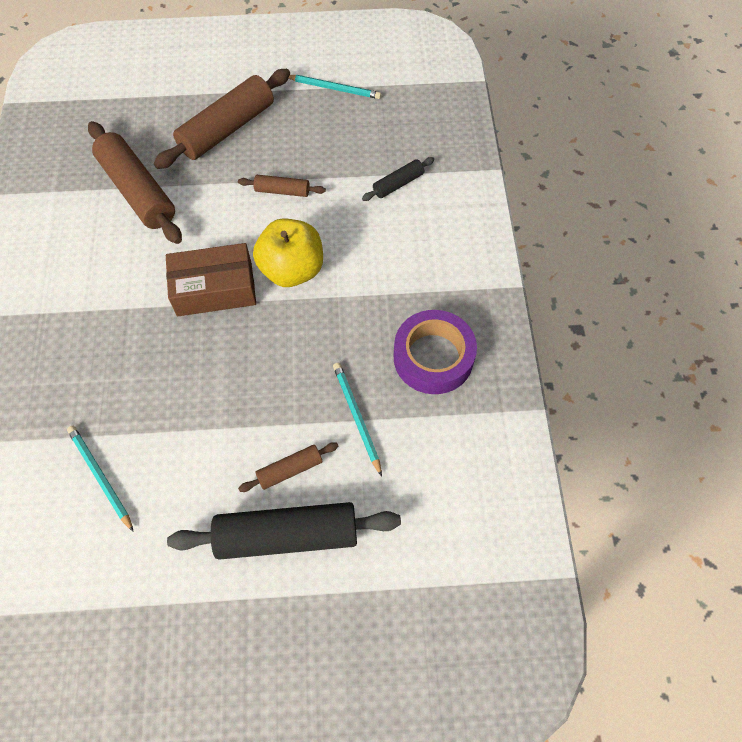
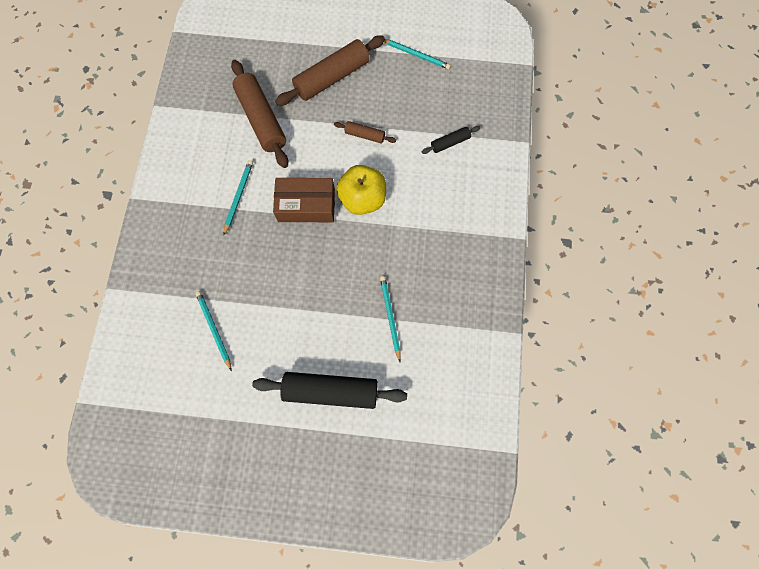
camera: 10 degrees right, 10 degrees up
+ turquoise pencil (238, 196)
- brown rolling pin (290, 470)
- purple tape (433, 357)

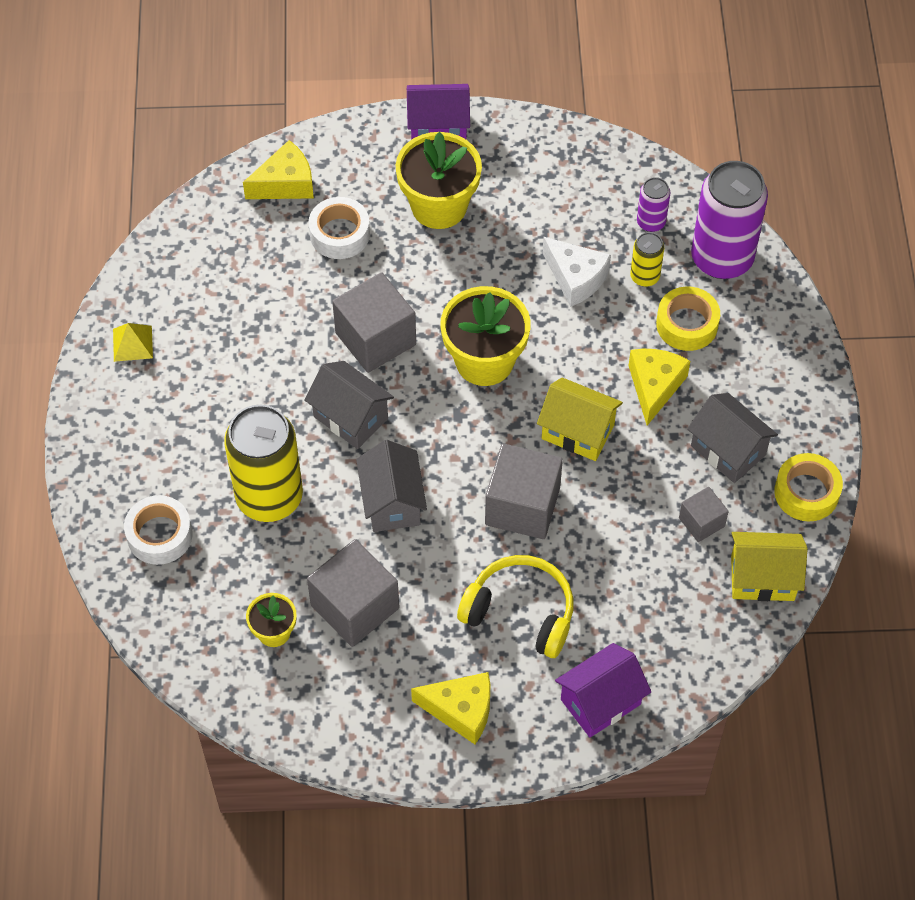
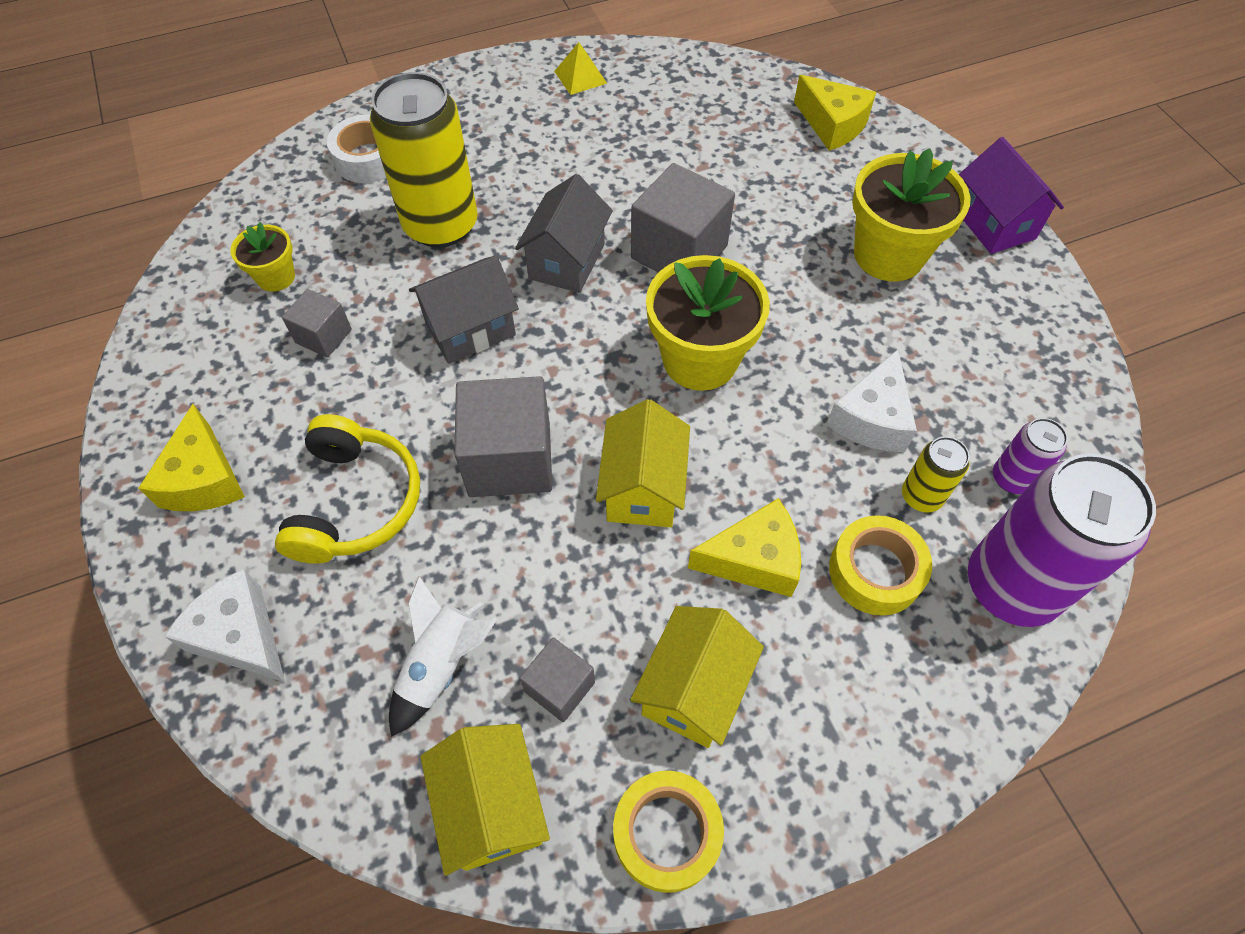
camera: 70 degrees right, 0 degrees up
~ purple house (600, 702) to white cheese (240, 636)
~ grey cube (355, 607) = (323, 336) x0.54
+ white rocket (441, 665)
~ grey house (728, 450) to yellow house (693, 689)
- white tape (339, 234)

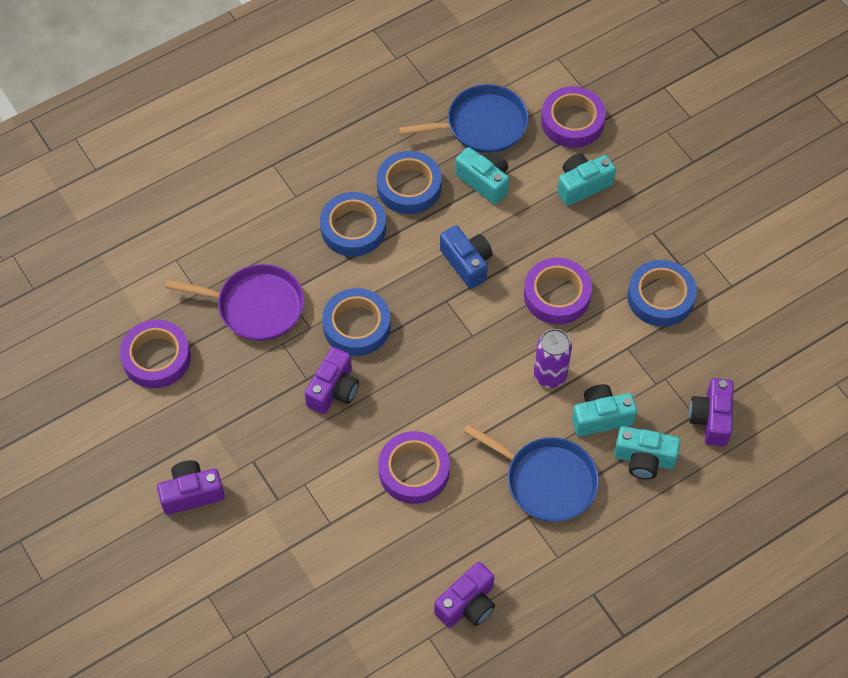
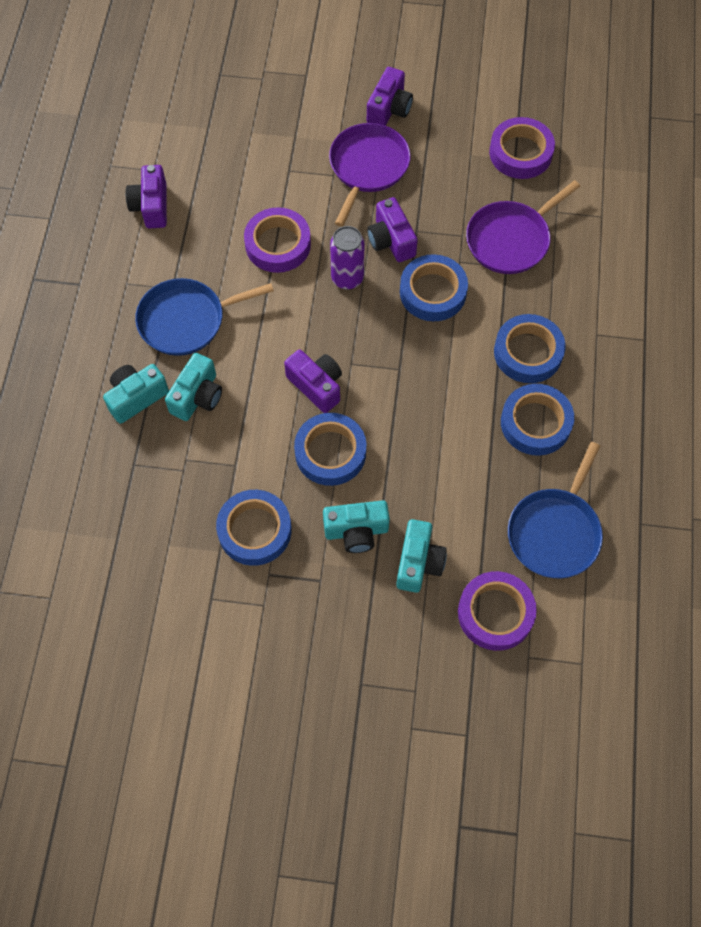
camera: 130 degrees right, 5 degrees up
~ purple camera (711, 419) to (316, 386)
~ purple tape (557, 295) to blue tape (330, 452)
~ turquoise camera (484, 181) to (356, 531)
+ purple pan (367, 167)
~ purple can (550, 375) to (347, 278)
- blue camera (467, 263)

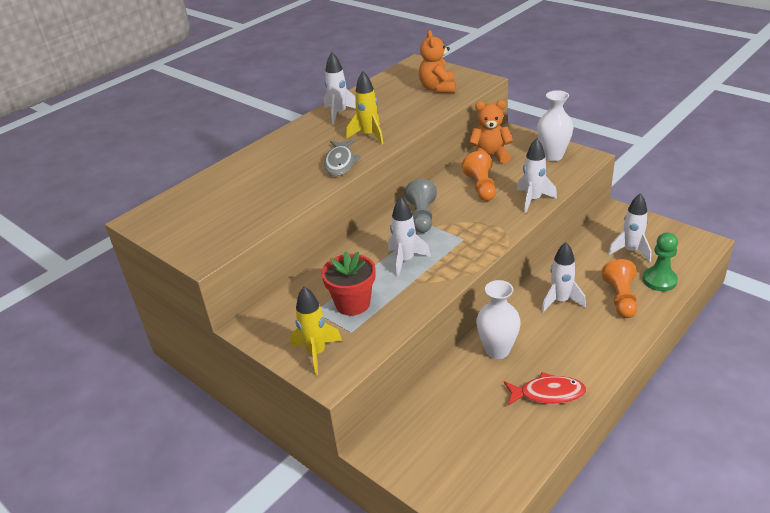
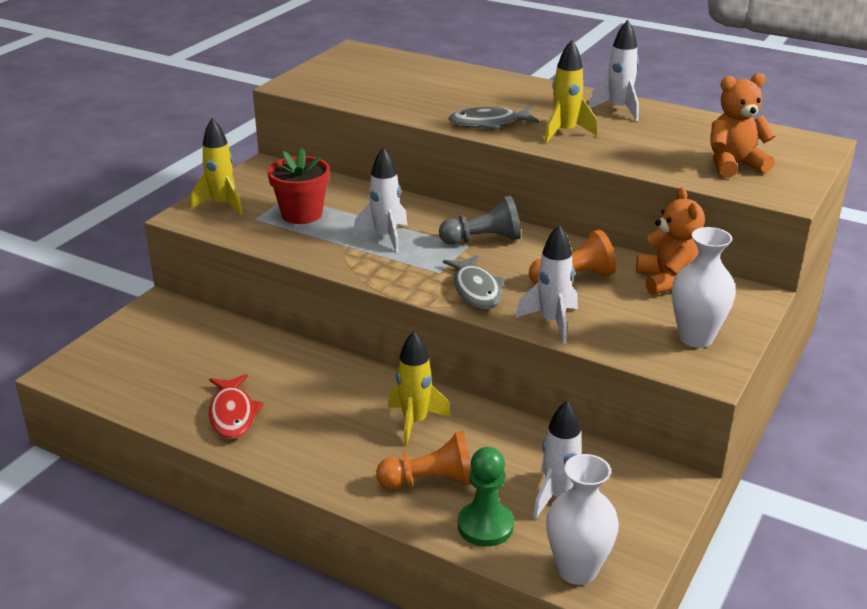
camera: 75 degrees right, 5 degrees down
~ white rocket (560, 301) to yellow rocket (415, 422)
+ grey fish (476, 290)
~ white vase (497, 350) to (577, 570)

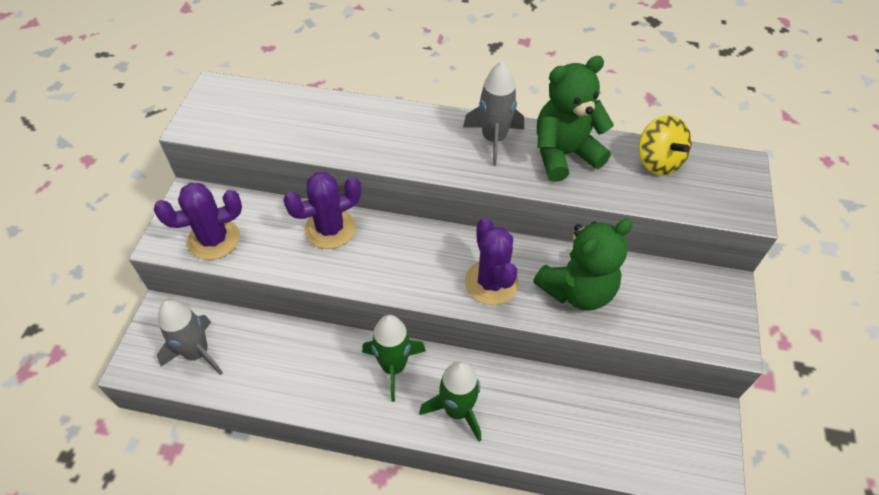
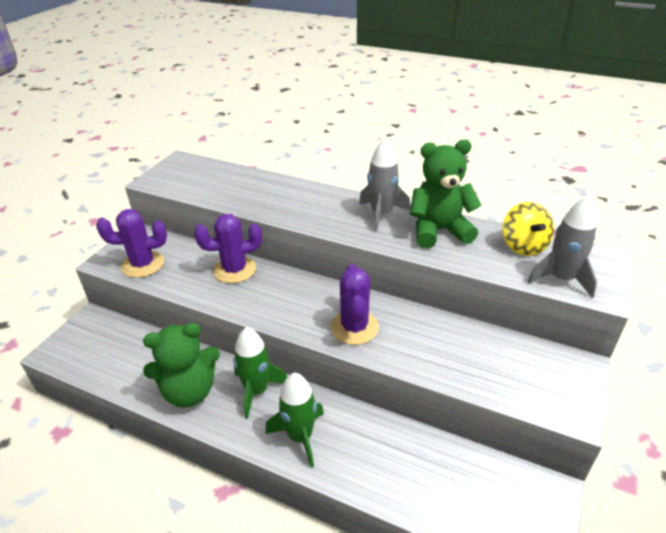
camera: 15 degrees right, 15 degrees down
~ green teddy bear (577, 290) to (189, 391)
~ grey rocket (197, 353) to (561, 279)

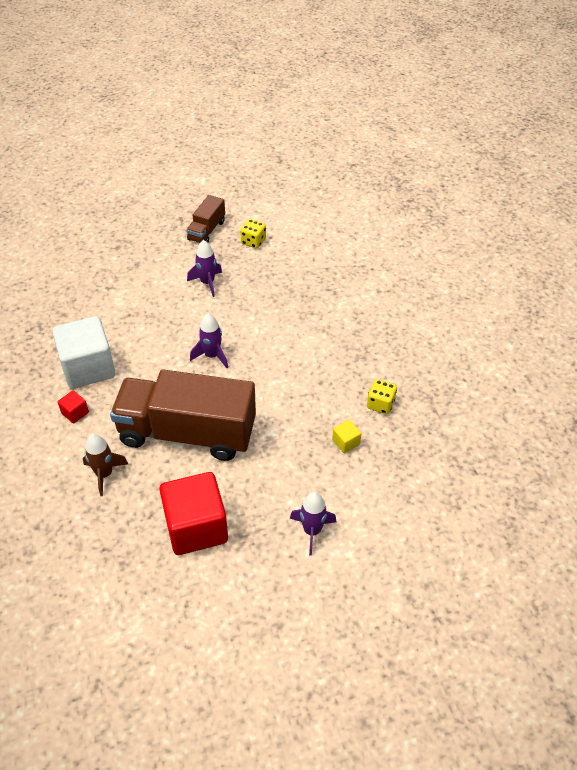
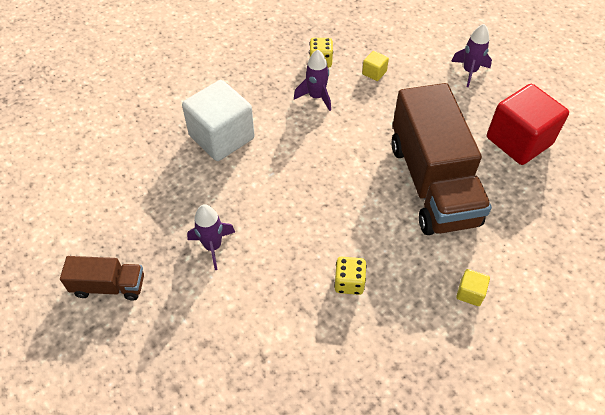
camera: 110 degrees left, 5 degrees up
~ white cube (88, 368) to (222, 137)
~ purple rocket (212, 356) to (316, 97)
~ yellow dice (253, 242) to (349, 282)
~ red cube (75, 413) to yellow cube (470, 293)
- brown rocket (104, 474)

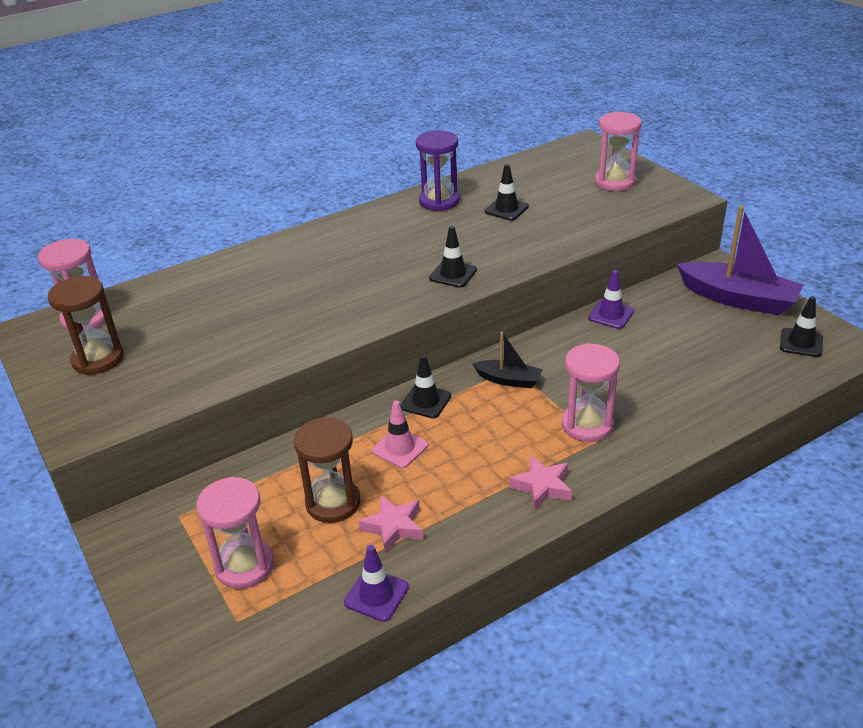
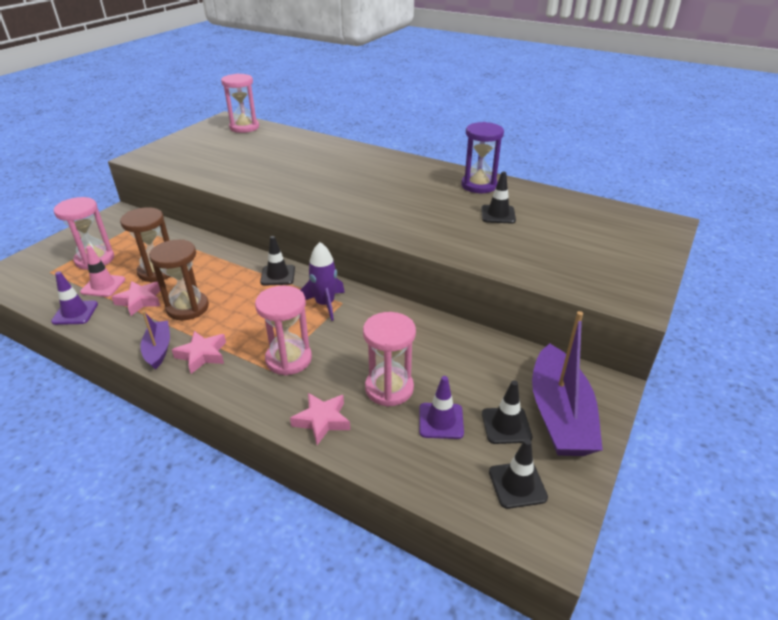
camera: 60 degrees right, 0 degrees up
~ pink traffic cone (400, 448) to (103, 286)
+ purple boat (158, 349)
~ brown hourglass (98, 359) to (187, 308)
+ pink star (322, 420)
~ black boat (508, 380) to purple rocket (325, 304)
~ pink hourglass (615, 182) to (389, 388)
~ purple traffic cone (611, 315) to (441, 421)
~ black traffic cone (453, 274) to (506, 425)

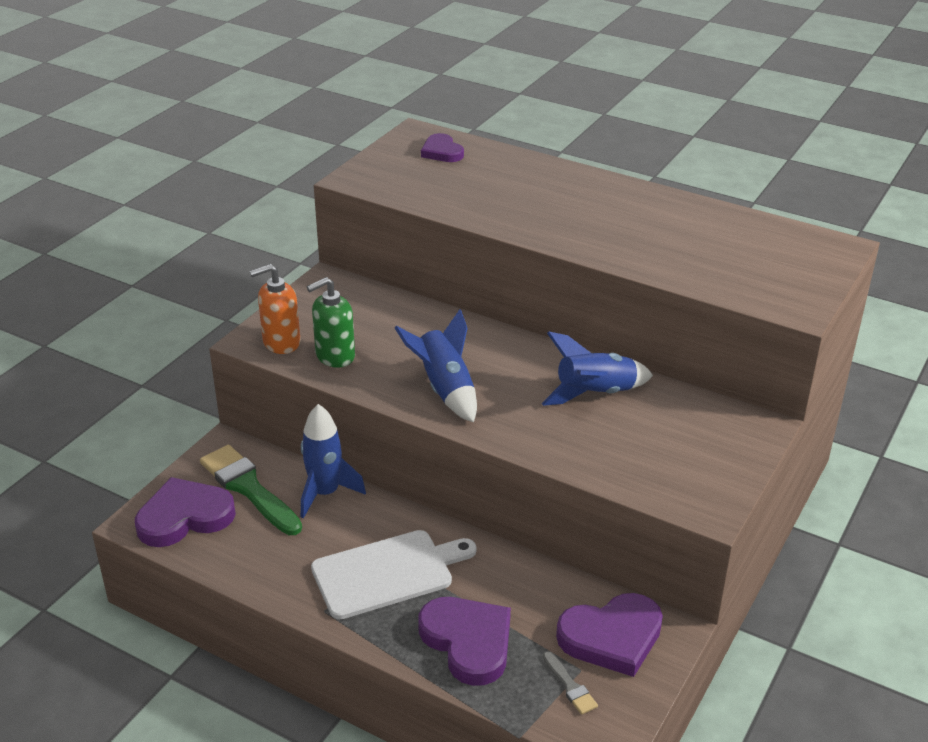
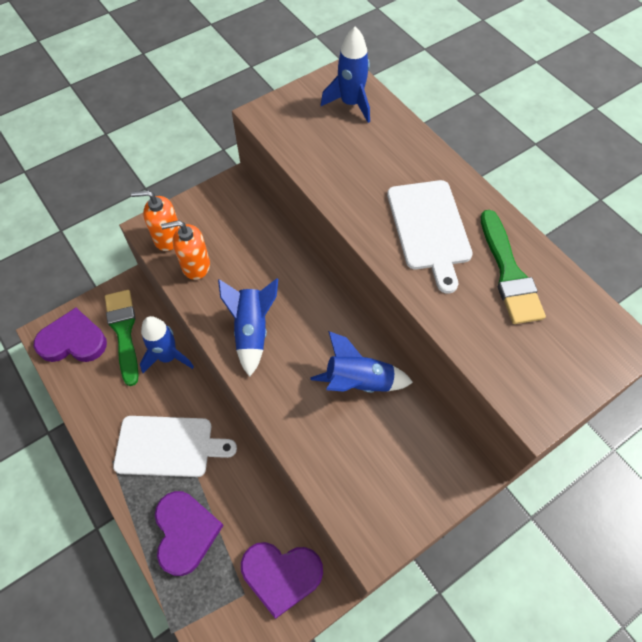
camera: 25 degrees right, 25 degrees up
~ green soap dispenser (335, 356) to orange soap dispenser (195, 266)
~ purple heart (442, 152) to blue rocket (351, 104)
+ white cutting board (429, 228)
+ green brush (509, 273)
- grey brush (570, 686)

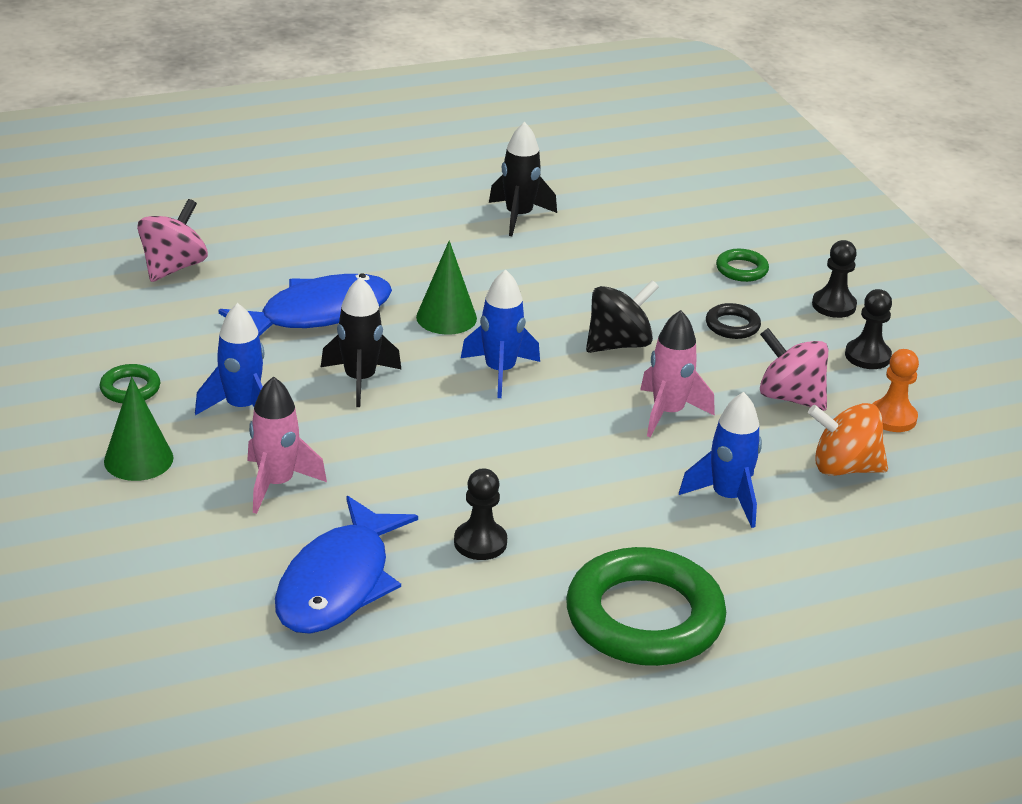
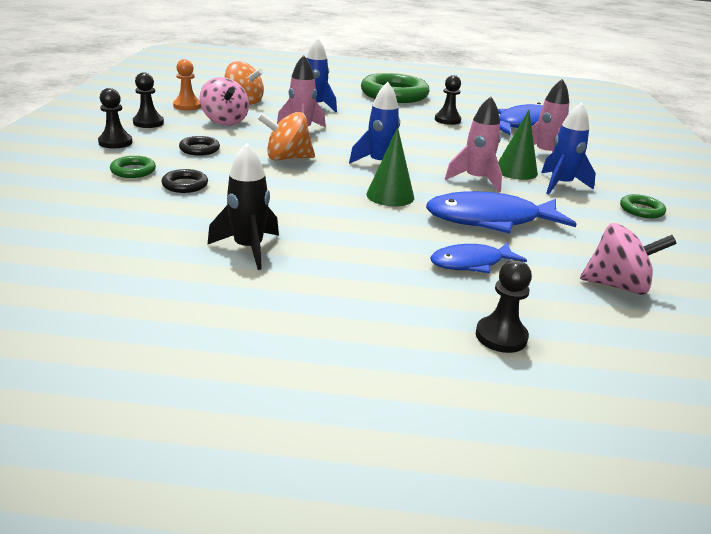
camera: 155 degrees left, 5 degrees down
+ black ring (185, 185)
~ black spinning top (618, 344) to orange spinning top (287, 158)
+ blue fish (471, 263)
~ black rocket (360, 380) to pink rocket (476, 180)
+ black pawn (501, 336)
~ green cone (138, 459) to (516, 171)
~ pink spinning top (173, 267) = (617, 286) 135 degrees counterclockwise

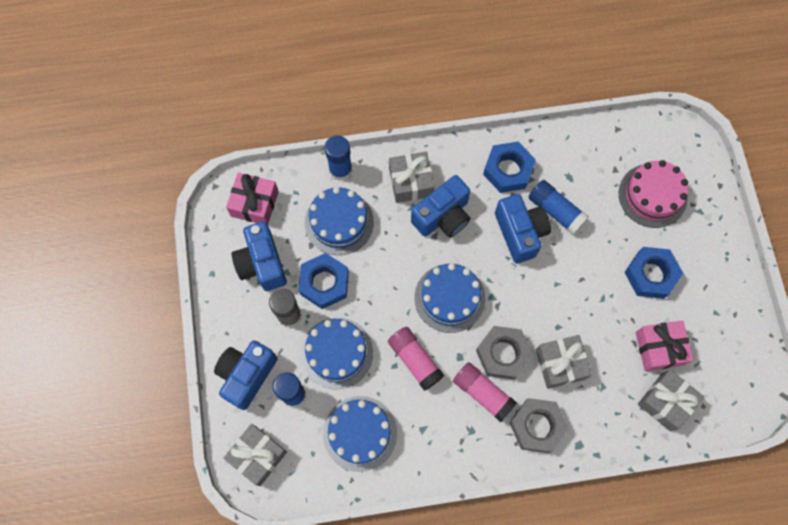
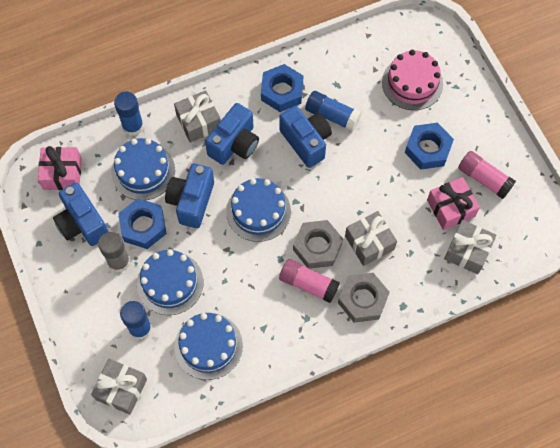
camera: 15 degrees left, 5 degrees down
~ blue camera (247, 375) to (191, 201)
~ pink glue stick (415, 360) to (484, 179)

